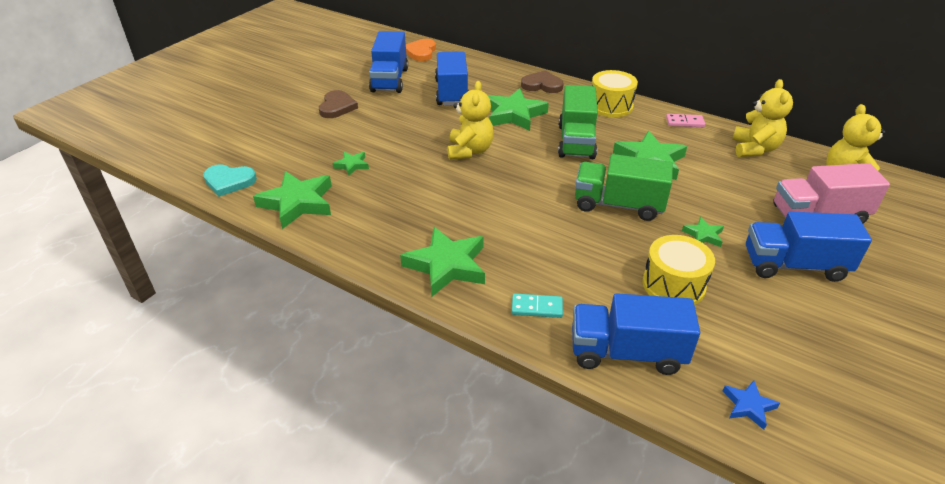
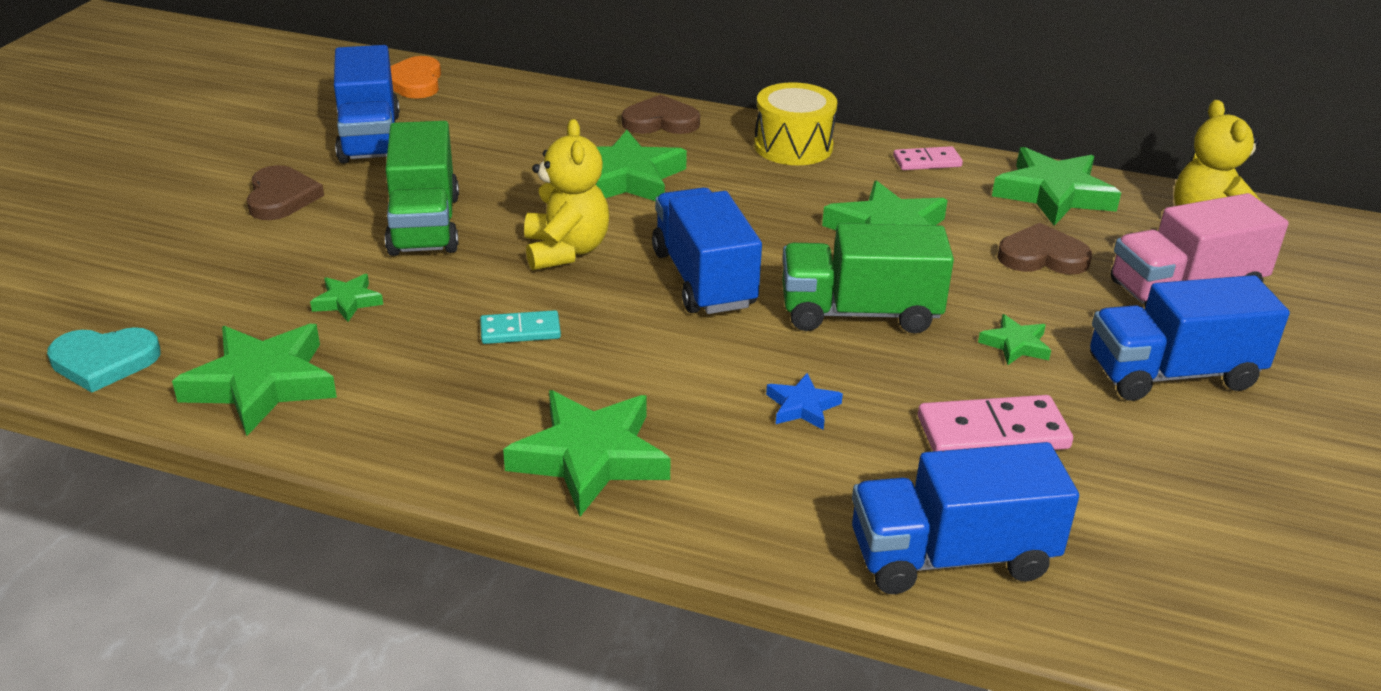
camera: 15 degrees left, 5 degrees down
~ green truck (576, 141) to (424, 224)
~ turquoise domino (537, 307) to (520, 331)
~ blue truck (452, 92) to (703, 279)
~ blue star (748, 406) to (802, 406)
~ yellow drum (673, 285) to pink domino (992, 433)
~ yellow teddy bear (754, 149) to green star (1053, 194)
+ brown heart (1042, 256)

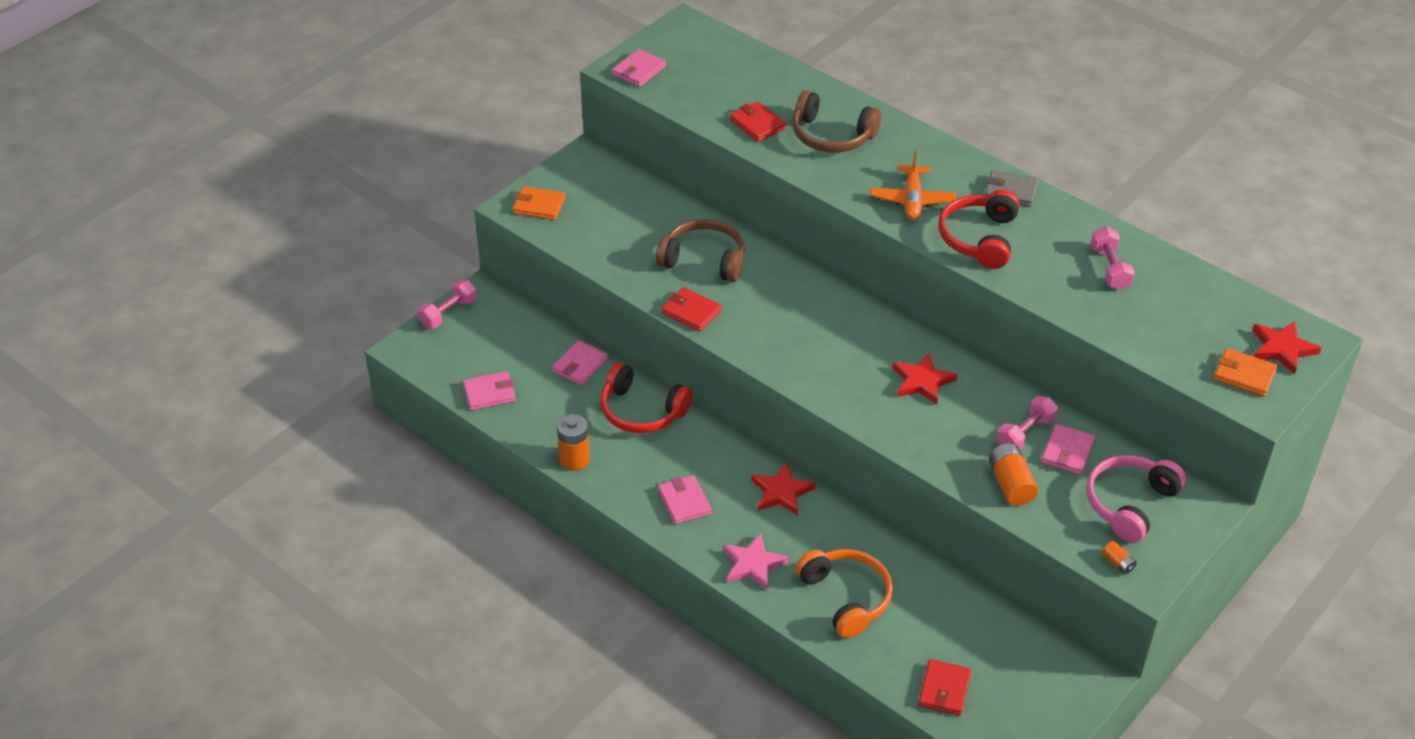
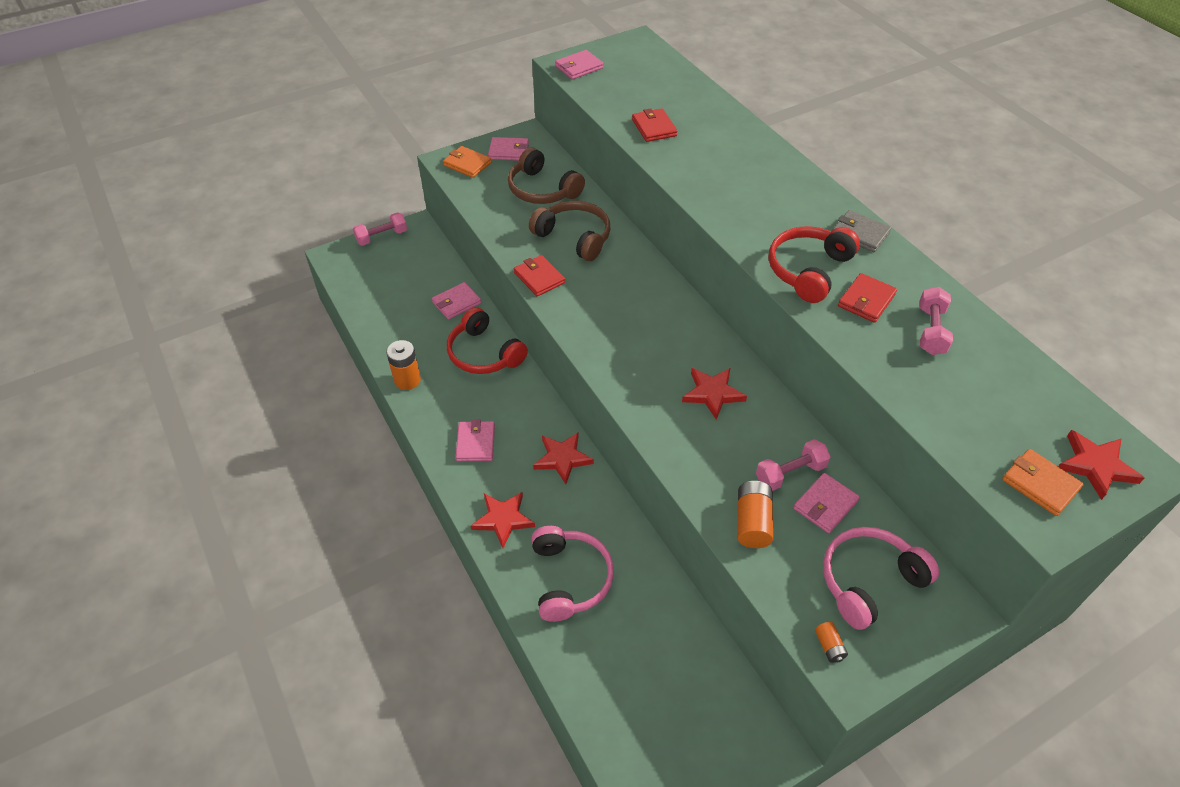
camera: 20 degrees right, 5 degrees up
~ pink star (753, 564) to red star (503, 519)
~ pink wallet (489, 393) to (509, 151)
~ brown headphones (831, 136) to (542, 190)
~ orange headphones (846, 597) to pink headphones (570, 578)
~ red wallet (944, 689) to (866, 300)
- orange plane (912, 200)

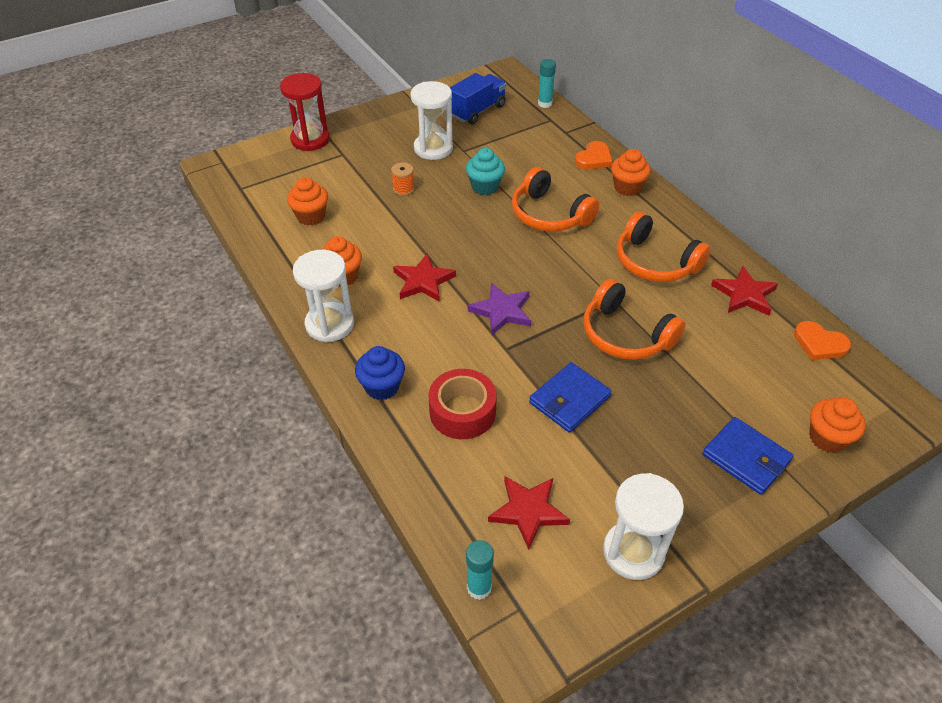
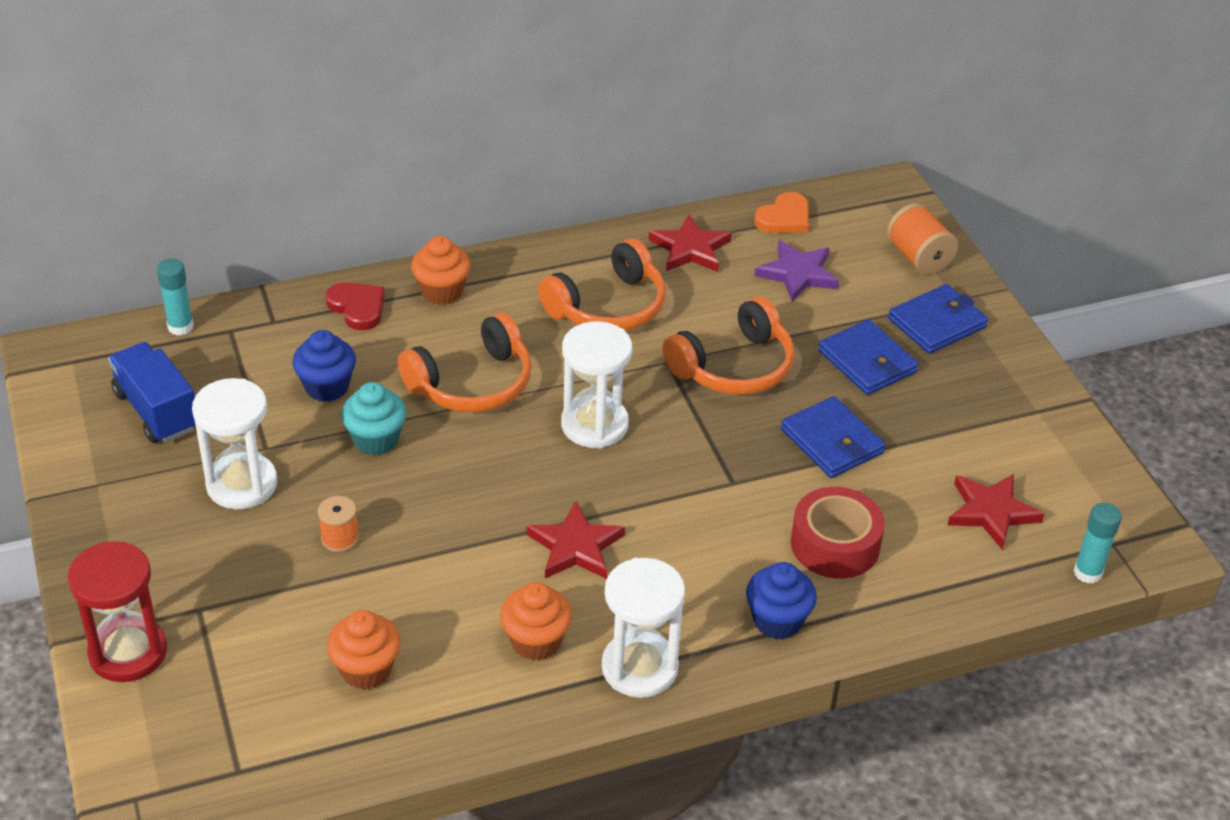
camera: 80 degrees left, 5 degrees down
+ blue cupcake (327, 387)
~ orange heart (594, 158) to red heart (357, 308)
~ white hourglass (633, 552) to (594, 425)
~ purple star (502, 311) to (798, 274)
+ blue wallet (867, 361)
~ orange cupcake (827, 438) to orange spool (918, 258)

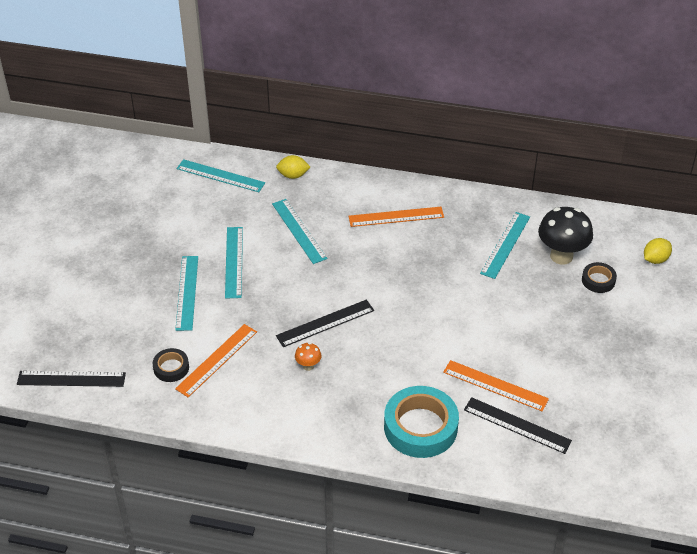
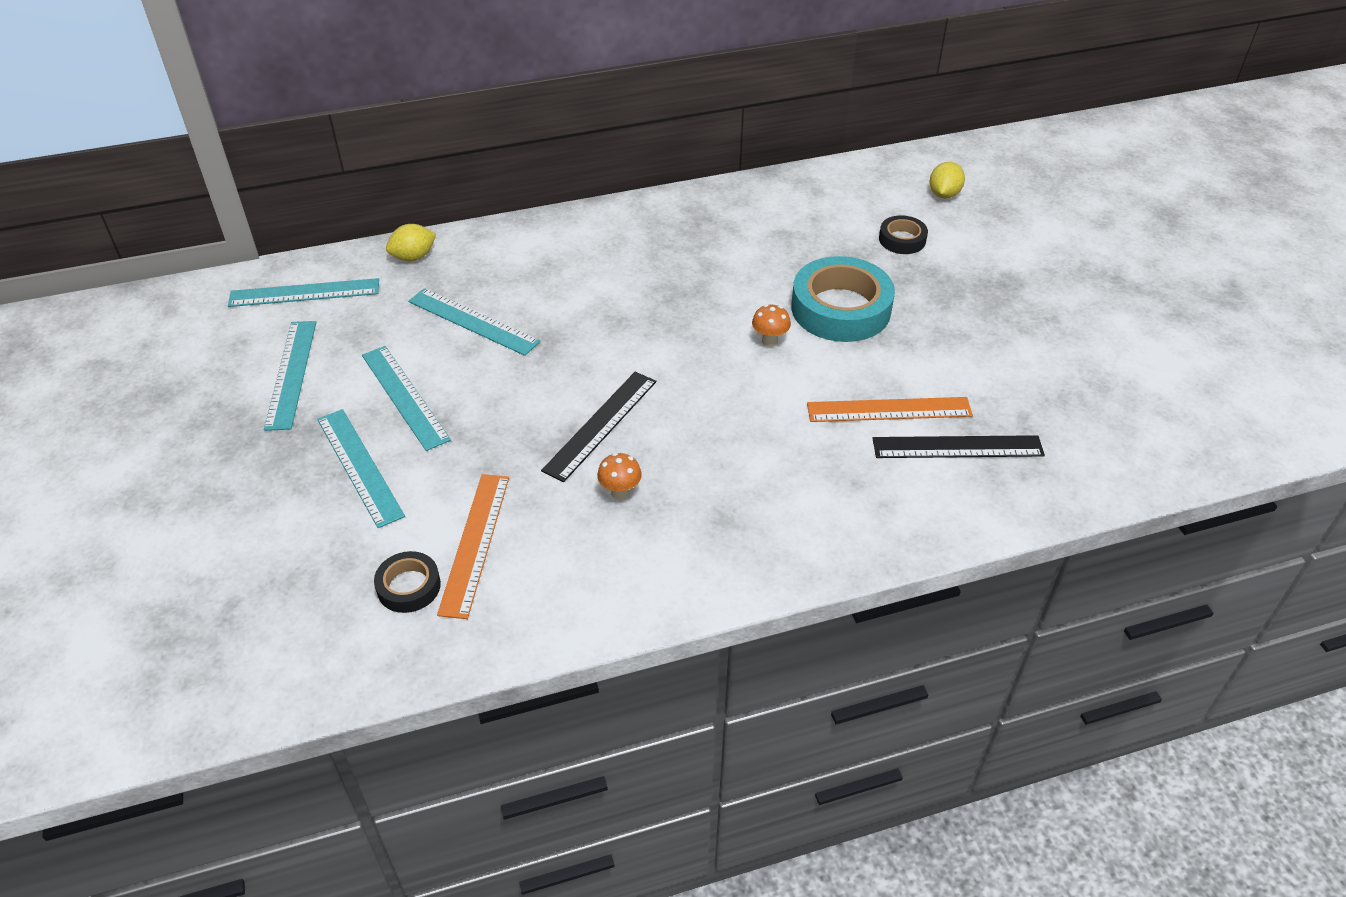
camera: 30 degrees left, 0 degrees up
~ turquoise ruler (505, 245) to (291, 374)
+ orange mushroom (769, 341)
~ turquoise tape (420, 427) to (840, 308)
- black ruler (71, 379)
- orange ruler (396, 217)
- black mushroom (561, 256)

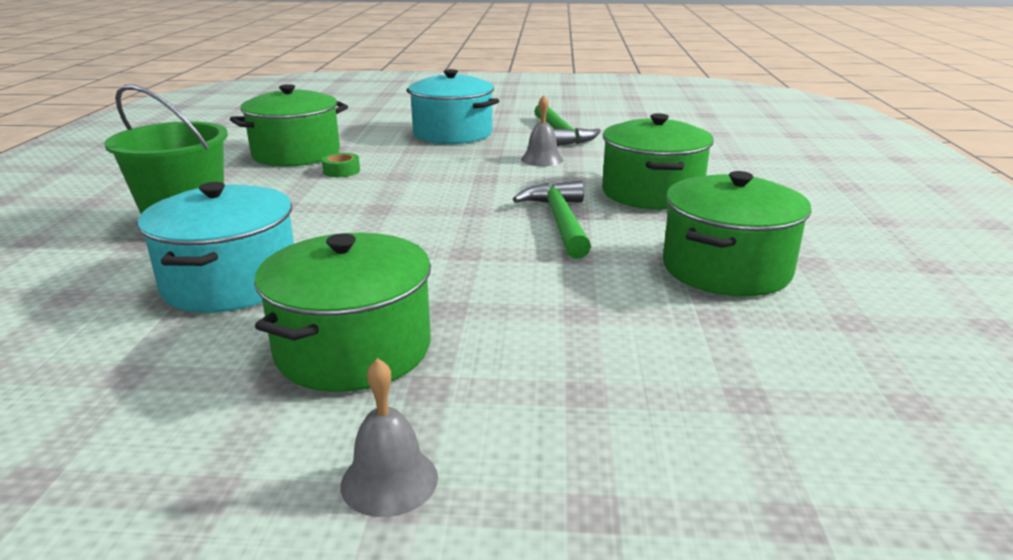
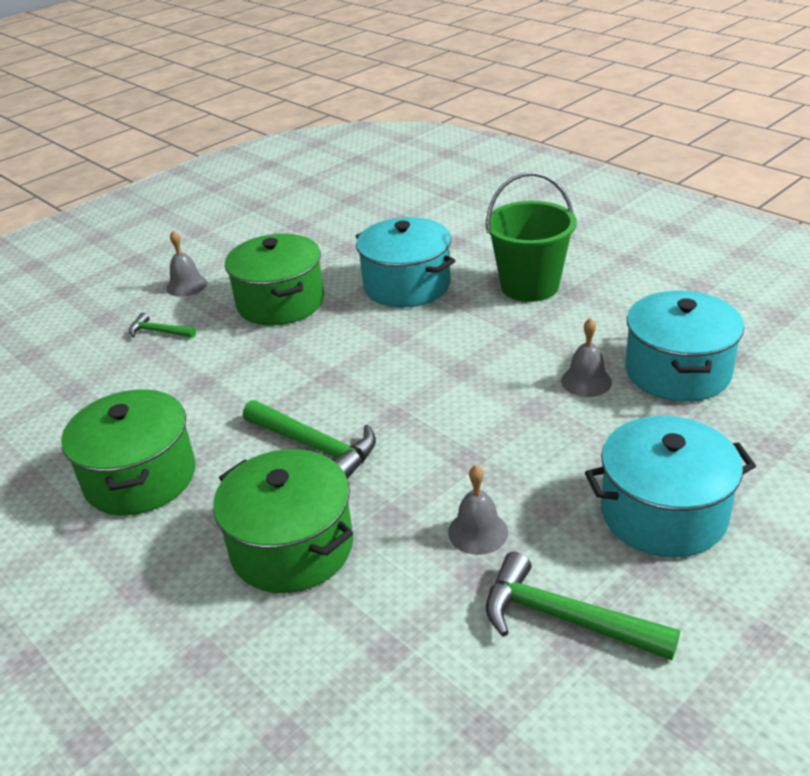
camera: 135 degrees right, 10 degrees up
+ green hammer (159, 332)
~ green tape (341, 171) to grey bell (586, 381)
~ green pot (296, 154) to turquoise pot (677, 371)

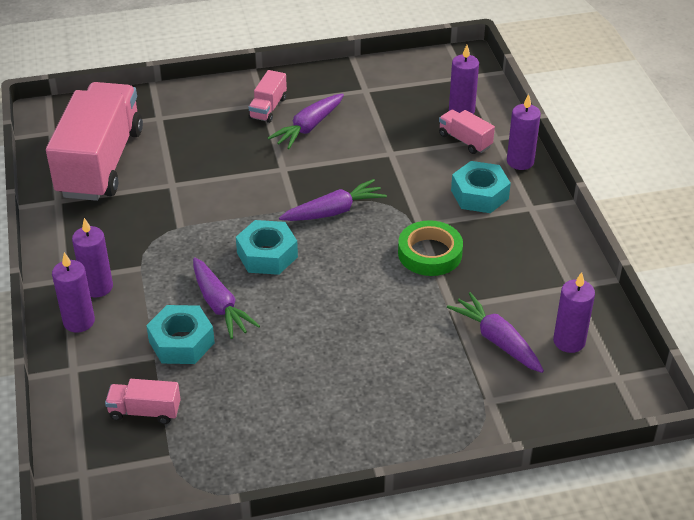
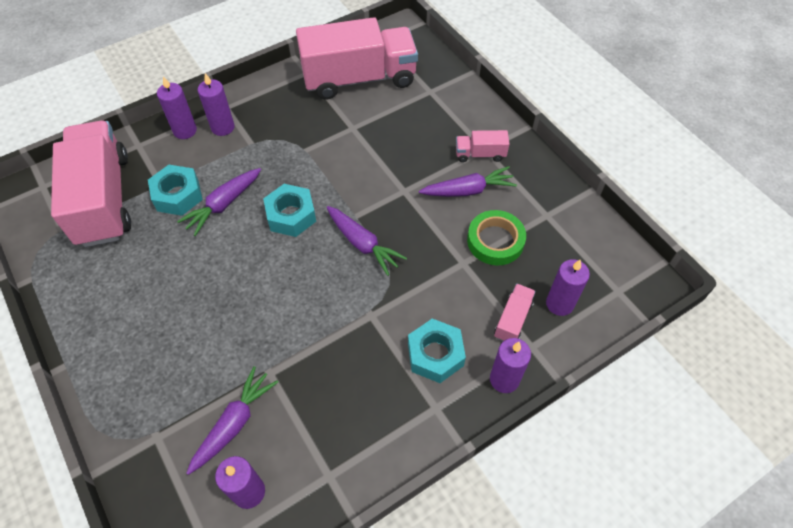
camera: 70 degrees right, 15 degrees up
~ pink truck (145, 411) = (104, 199) x2.39
~ purple carrot (308, 127) = (468, 190) 150 degrees clockwise
~ green tape (430, 253) to (495, 241)

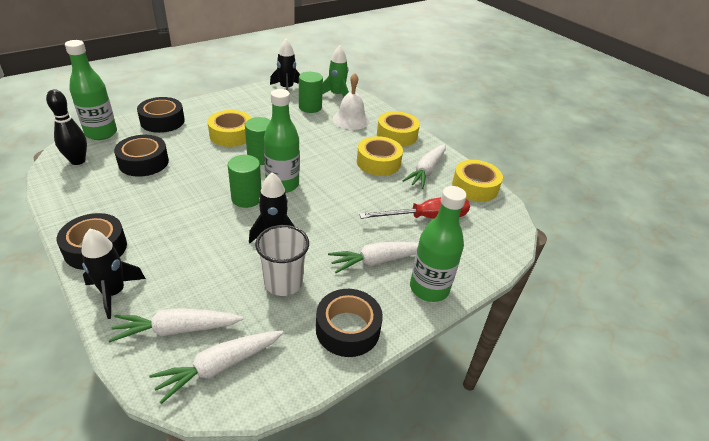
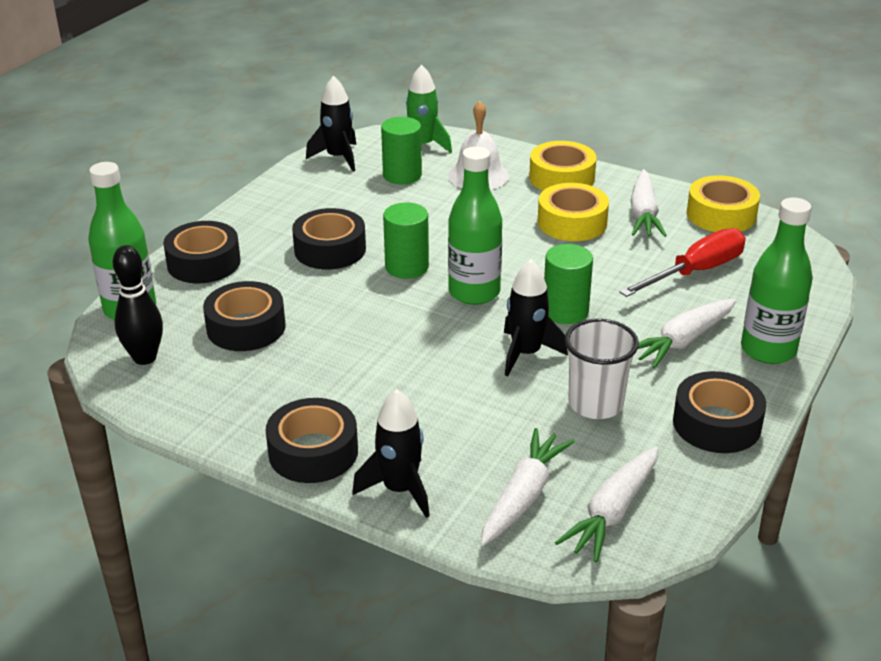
camera: 20 degrees left, 5 degrees down
~ yellow tape (231, 134) to black tape (330, 249)
~ white carrot (177, 329) = (523, 496) 150 degrees clockwise
~ green cylinder (246, 198) to (565, 311)

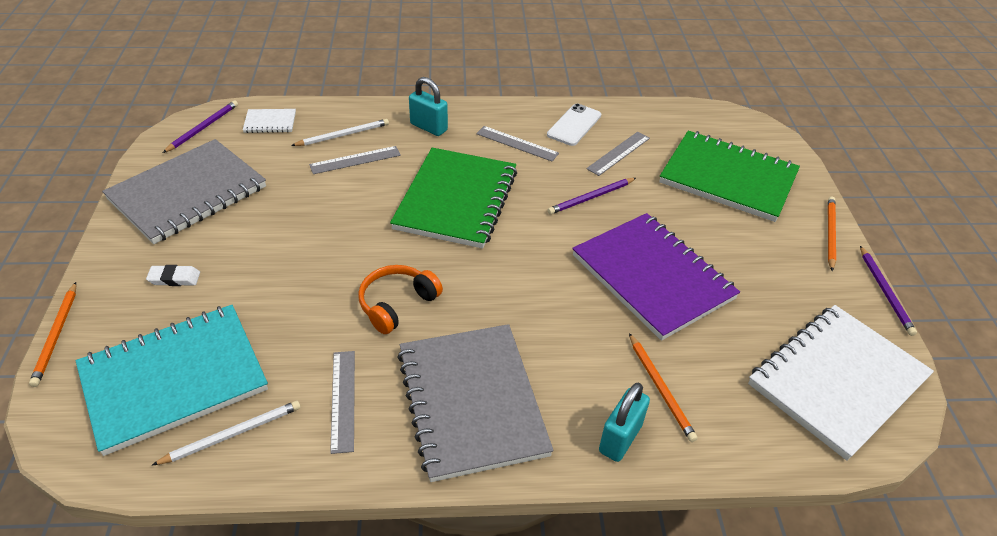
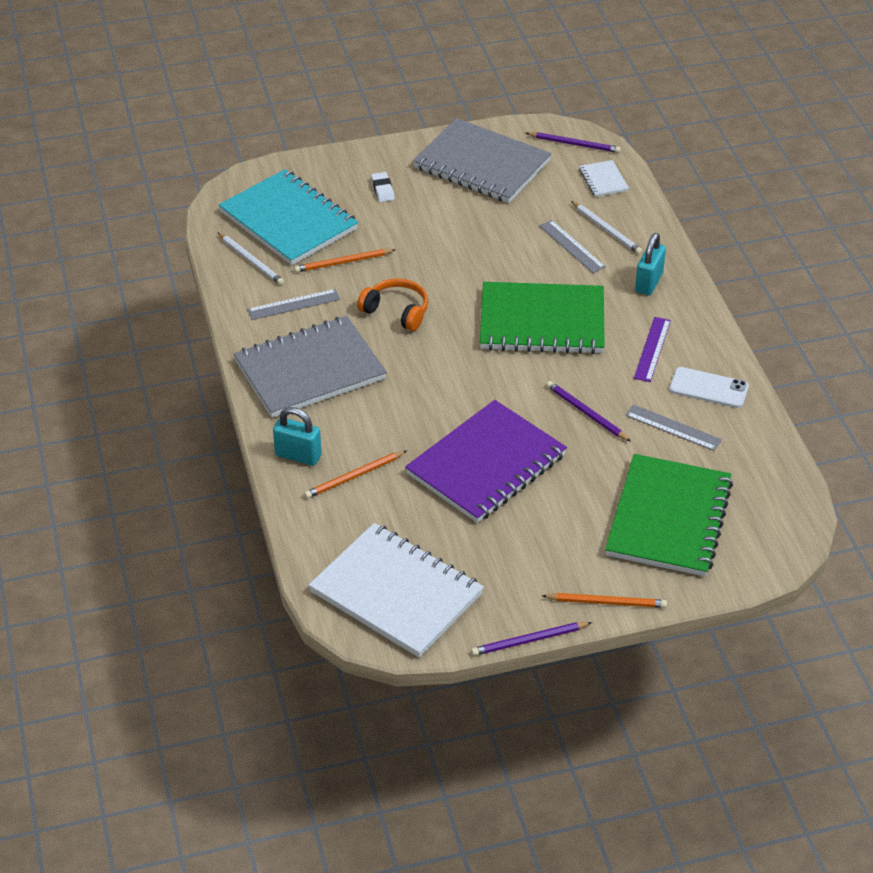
camera: 80 degrees right, 0 degrees up
~ orange pencil (56, 335) to (343, 262)
~ grey ruler (517, 143) to purple ruler (652, 349)

